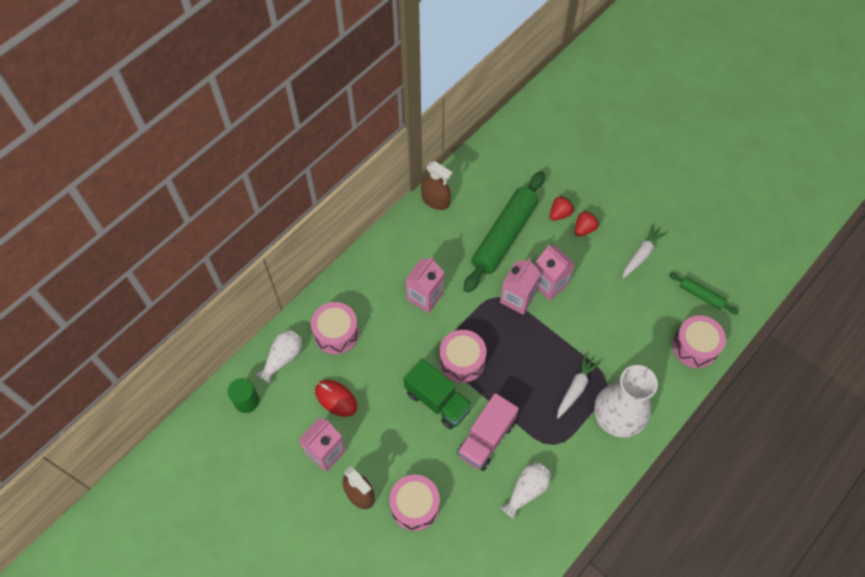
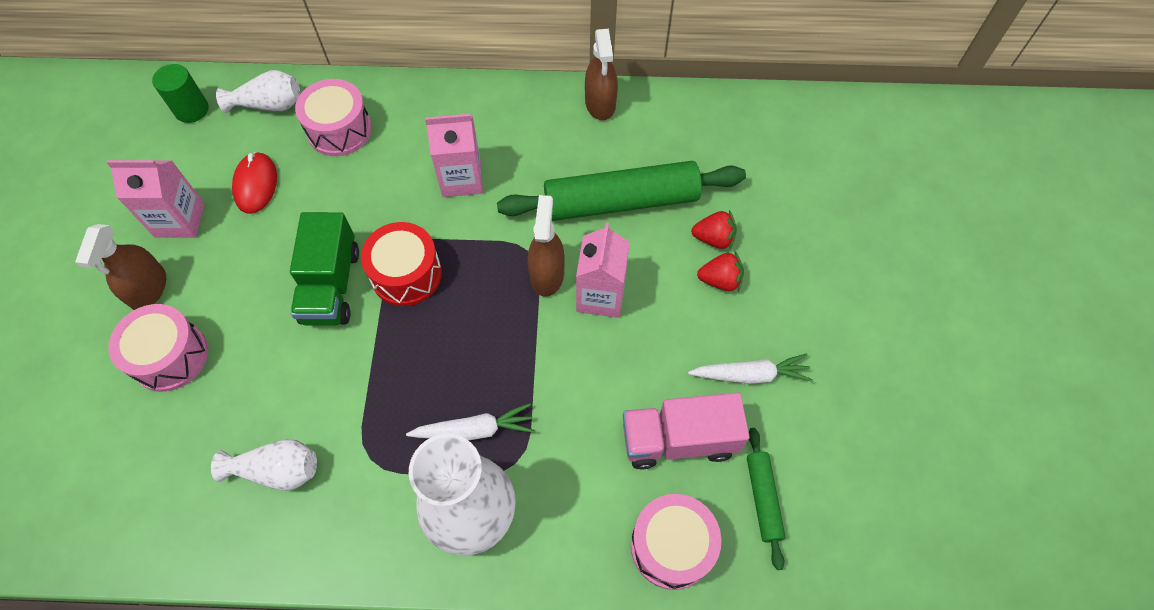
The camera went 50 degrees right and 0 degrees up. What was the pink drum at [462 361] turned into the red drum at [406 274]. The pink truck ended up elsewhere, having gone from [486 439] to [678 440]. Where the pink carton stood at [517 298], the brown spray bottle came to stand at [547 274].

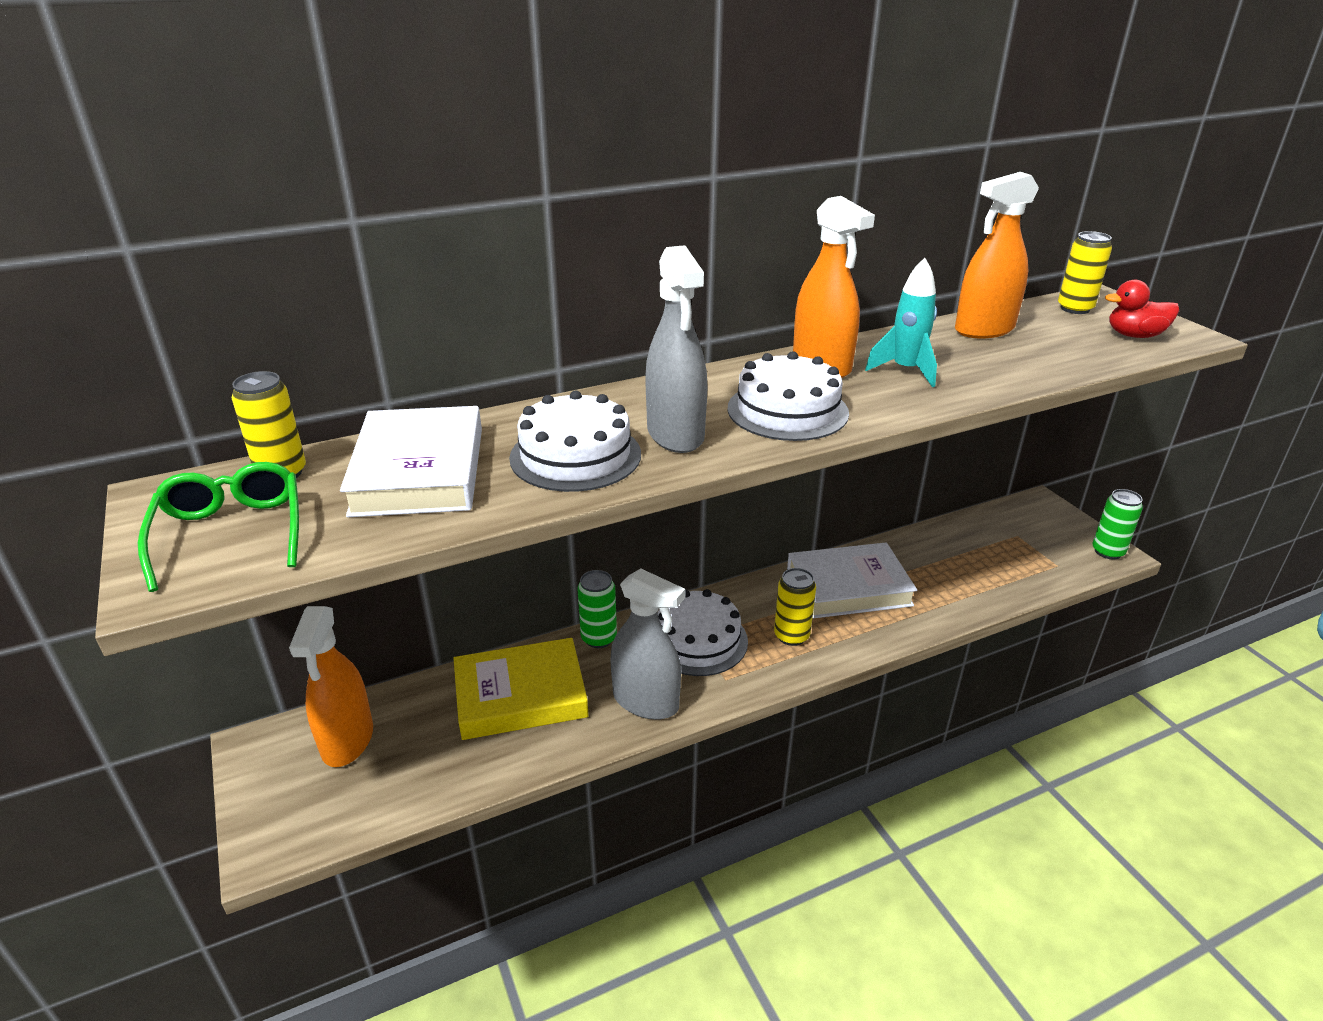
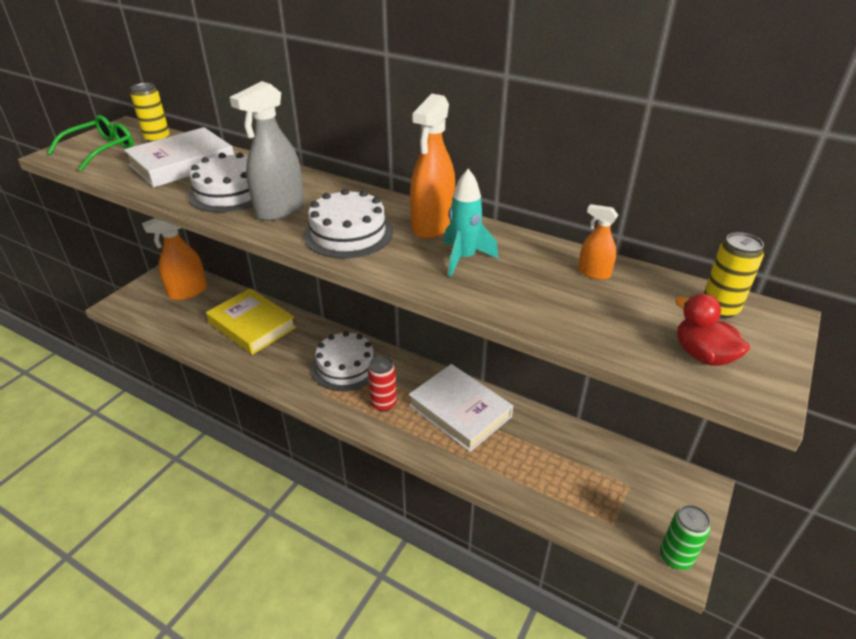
The camera went 55 degrees right and 5 degrees up. The second view lost the green can at [599 638]. The second view lost the grey spray bottle at [646 701]. What was the yellow can at [791 636] turned into the red can at [383 403]. The size of the orange spray bottle at [984 329] changed by a factor of 0.52.

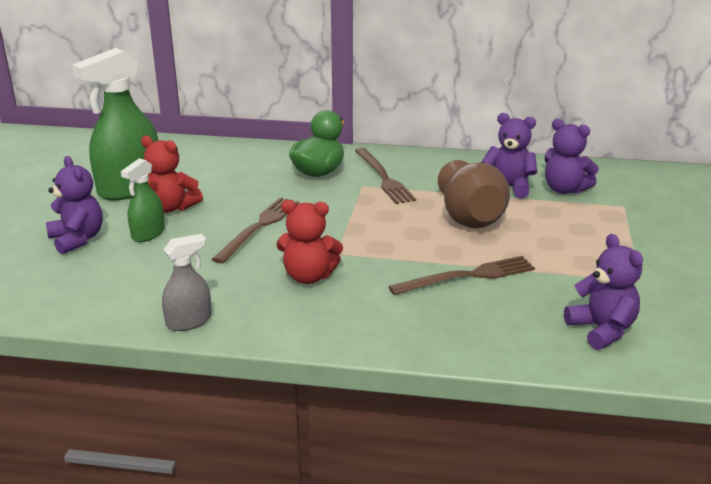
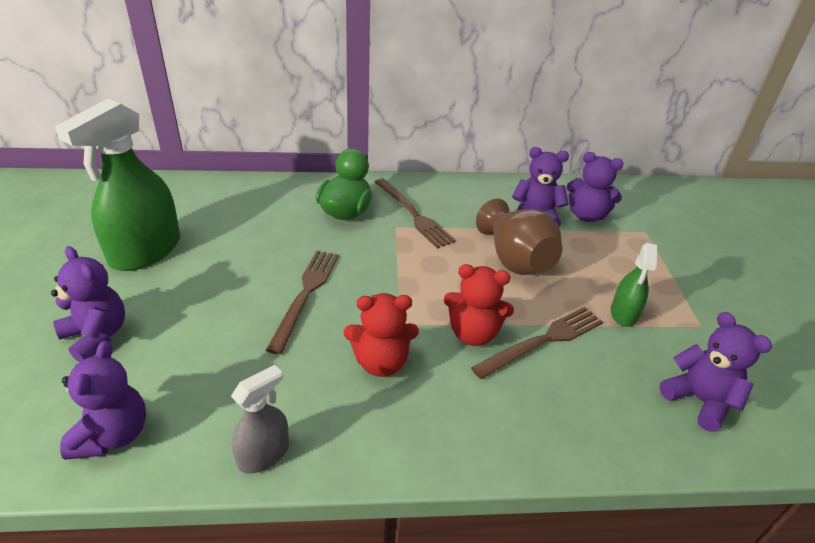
The camera went 15 degrees left and 10 degrees up. The green spray bottle ended up elsewhere, having gone from [148 234] to [623 314]. The red teddy bear ended up elsewhere, having gone from [171 207] to [473 333]. The second view gained the purple teddy bear at [113 434].

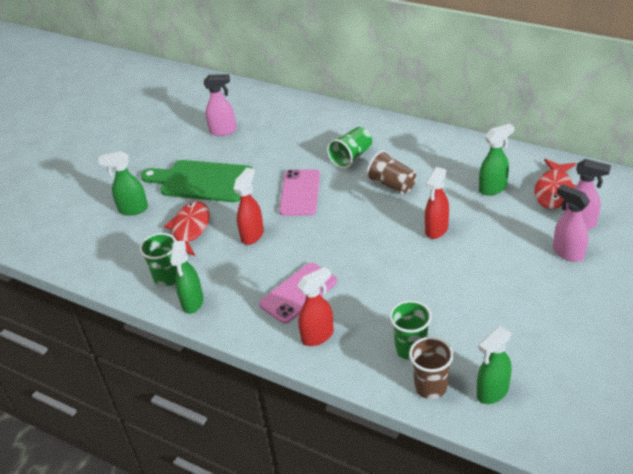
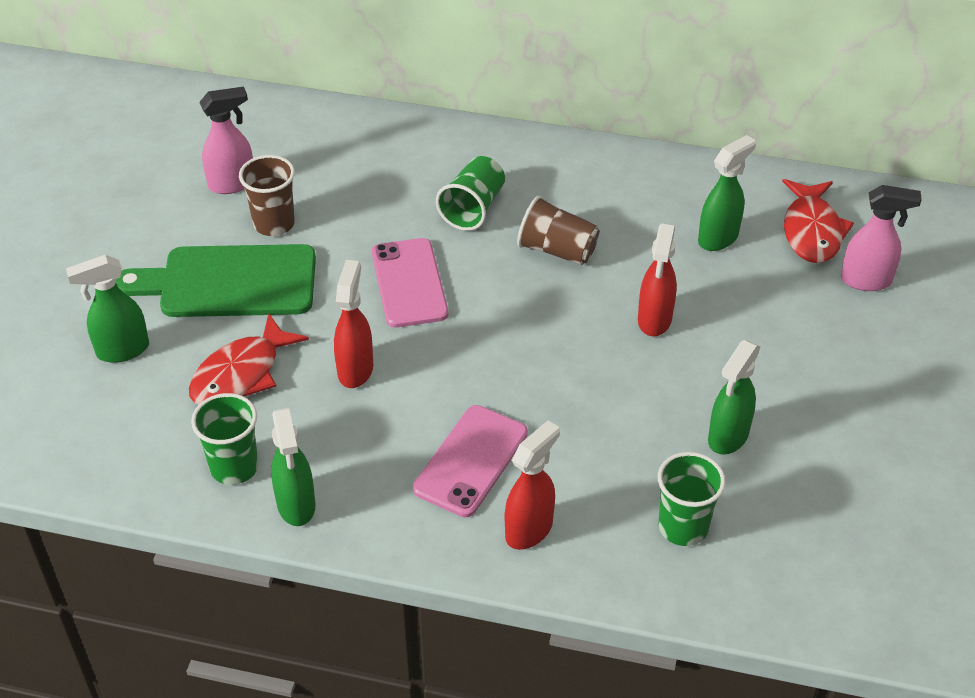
The camera went 20 degrees left and 5 degrees up. The red fish at [190 229] ended up facing another way, 135 degrees counterclockwise from before. The brown cup ended up elsewhere, having gone from [430 387] to [274 224]. The green spray bottle ended up elsewhere, having gone from [492 392] to [727 437]. The second view lost the pink spray bottle at [567 253].

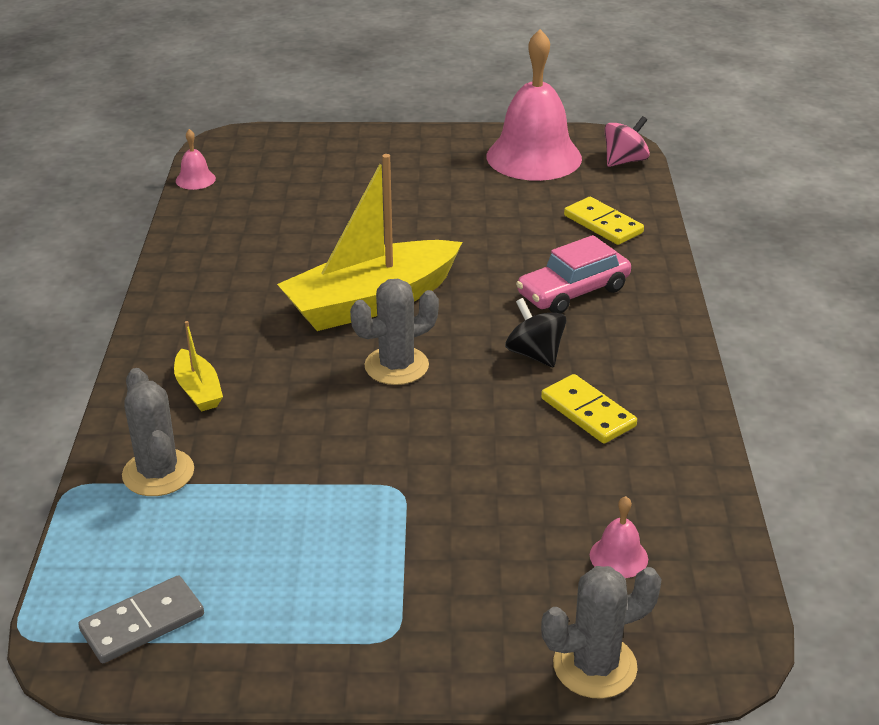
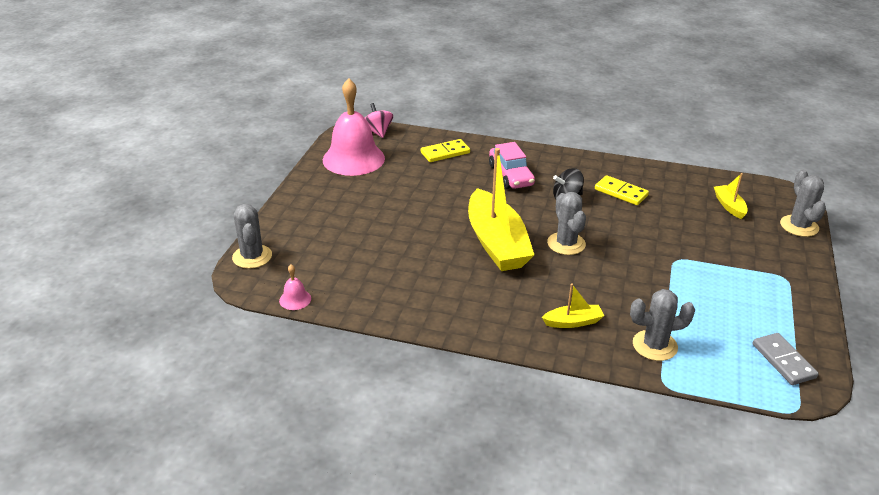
The camera went 75 degrees left and 0 degrees up. The yellow domino at [588 412] ended up facing another way, 60 degrees clockwise from before. Where the pink bell stood at [618 557], the yellow boat came to stand at [729 206]. The second view gained the grey cactus at [252 257].

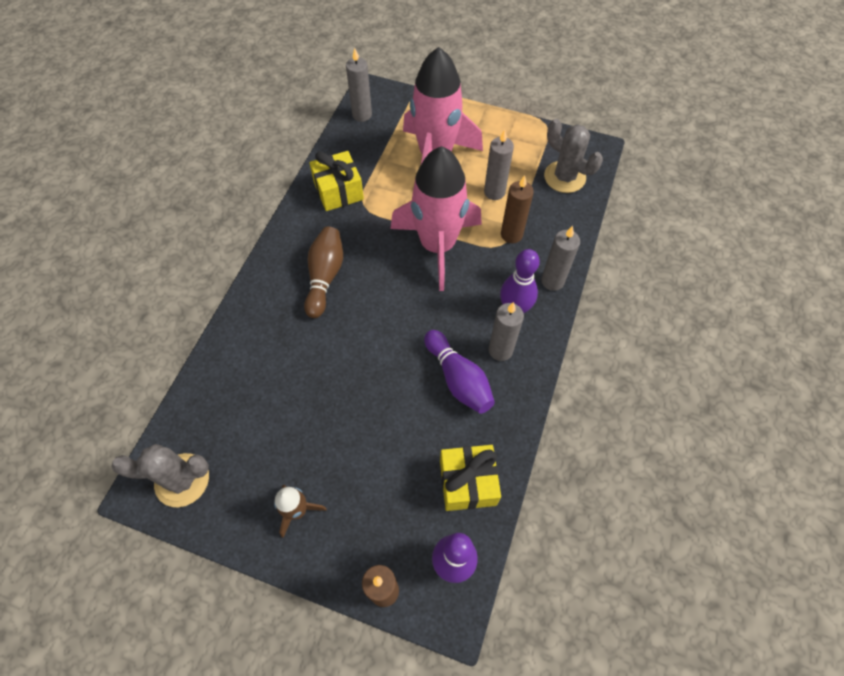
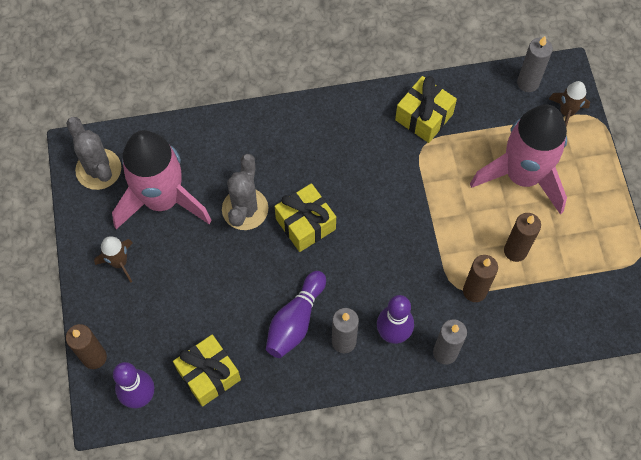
The camera went 60 degrees right and 5 degrees up. The second view lost the brown bowling pin at [325 277]. The pink rocket ended up elsewhere, having gone from [437 246] to [162 200]. What was the grey candle at [494 192] turned into the brown candle at [515 251]. The grey cactus ended up elsewhere, having gone from [564 177] to [245 209]. The second view gained the yellow gift at [305 224]. The second view gained the brown rocket at [566 112].

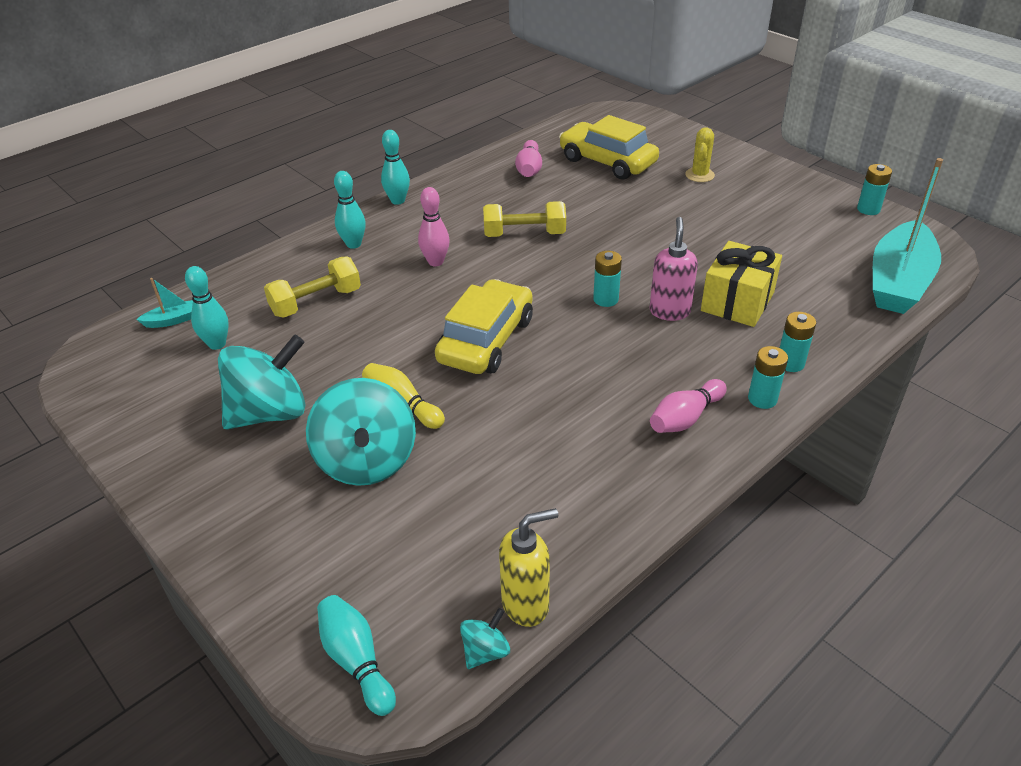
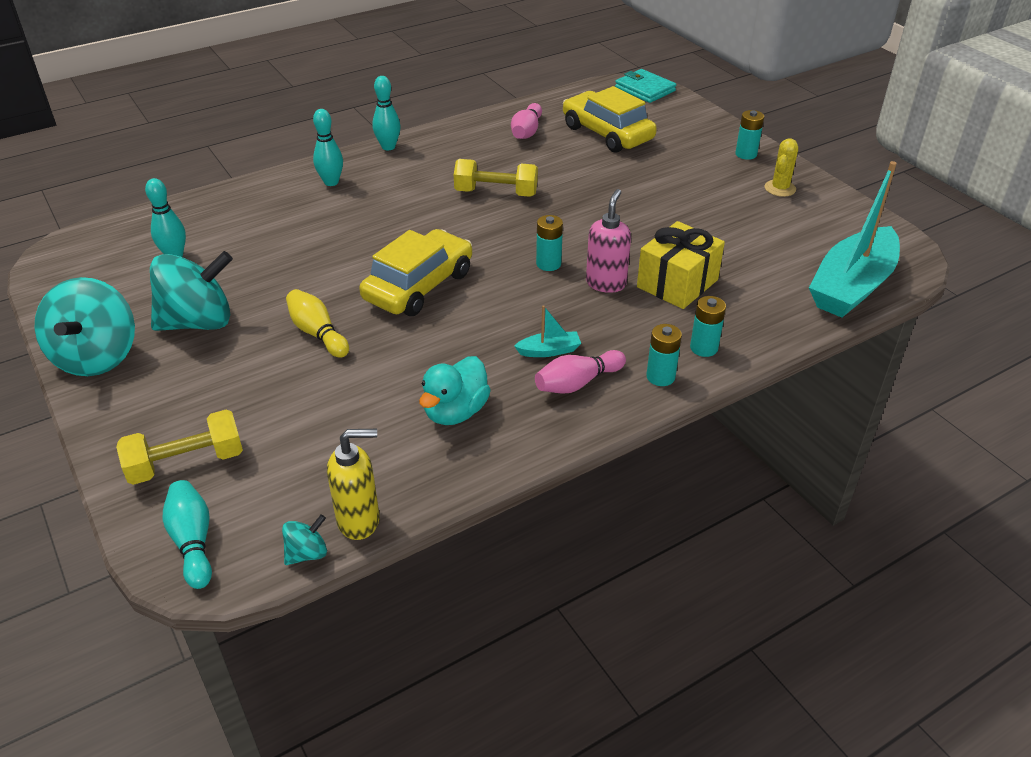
The camera went 10 degrees right and 0 degrees up. The turquoise boat ended up elsewhere, having gone from [173 320] to [549 351]. The yellow dumbbell ended up elsewhere, having gone from [316 302] to [186 463]. The turquoise spinning top ended up elsewhere, having gone from [367 461] to [97 356]. The second view lost the pink bowling pin at [435 262]. The yellow cactus ended up elsewhere, having gone from [699 175] to [780 188]. The turquoise battery ended up elsewhere, having gone from [868 209] to [746 154]. The second view gained the turquoise duck at [455 412]. The second view gained the turquoise wallet at [645 89].

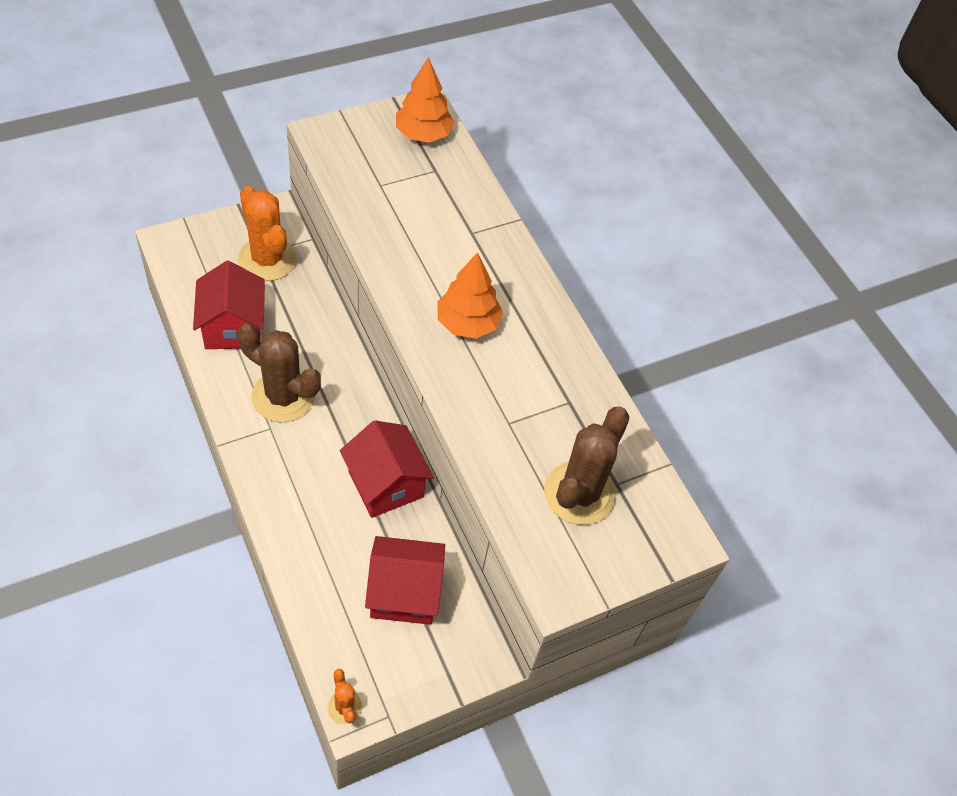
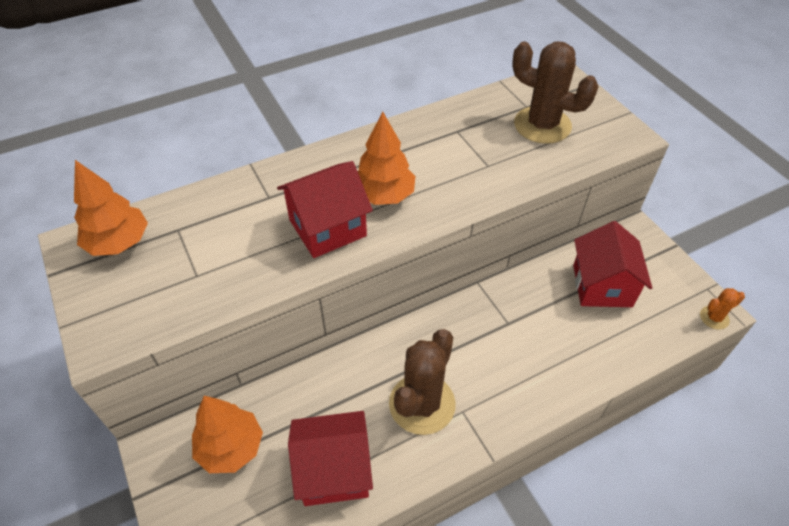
The camera went 85 degrees left and 5 degrees down. Where the orange cactus stood at [267 259], the orange tree came to stand at [230 447]. The red house ended up elsewhere, having gone from [386 484] to [327 228].

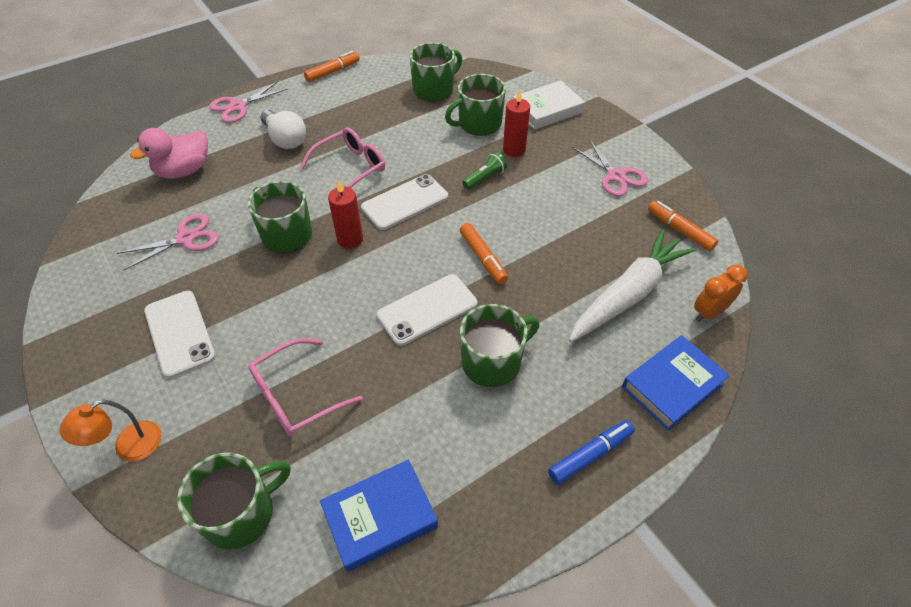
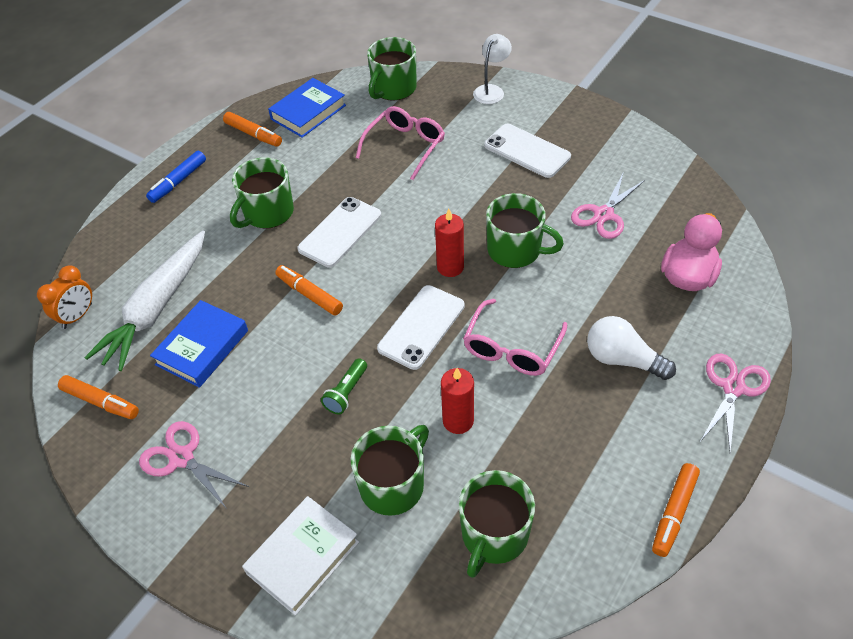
The camera went 160 degrees right and 0 degrees up. What was the orange lamp at [128 447] turned into the white lamp at [491 90]. The red candle ended up elsewhere, having gone from [514 150] to [458 421]. The blue book ended up elsewhere, having gone from [672 385] to [202 347]. The second view gained the orange marker at [253 134].

